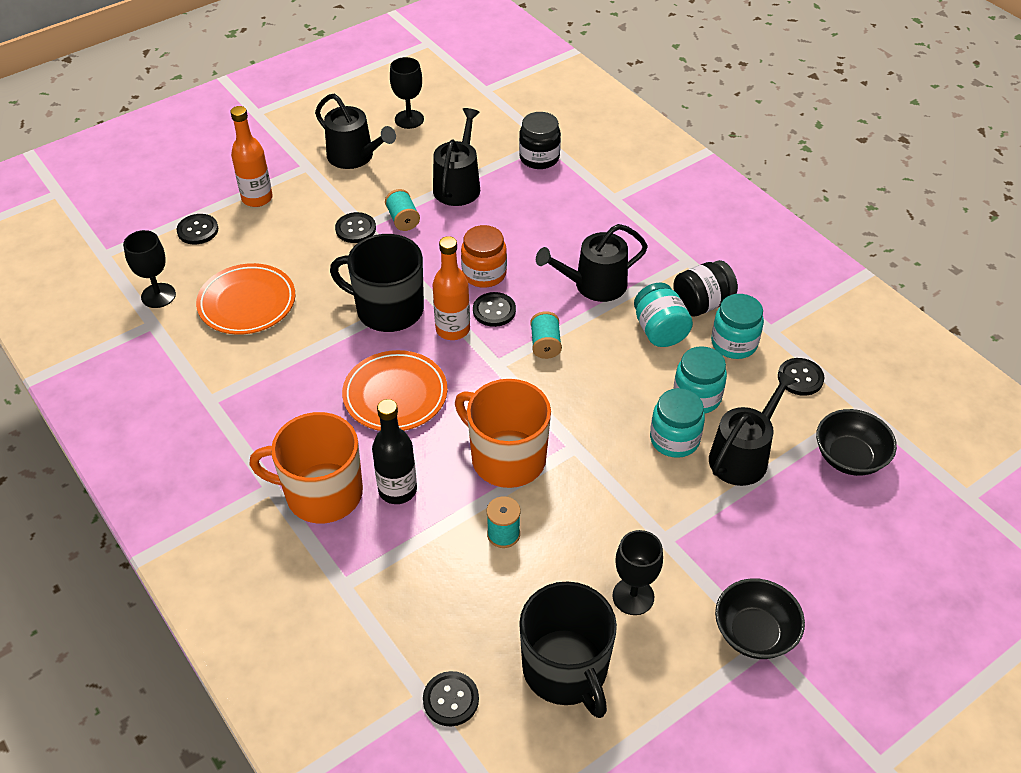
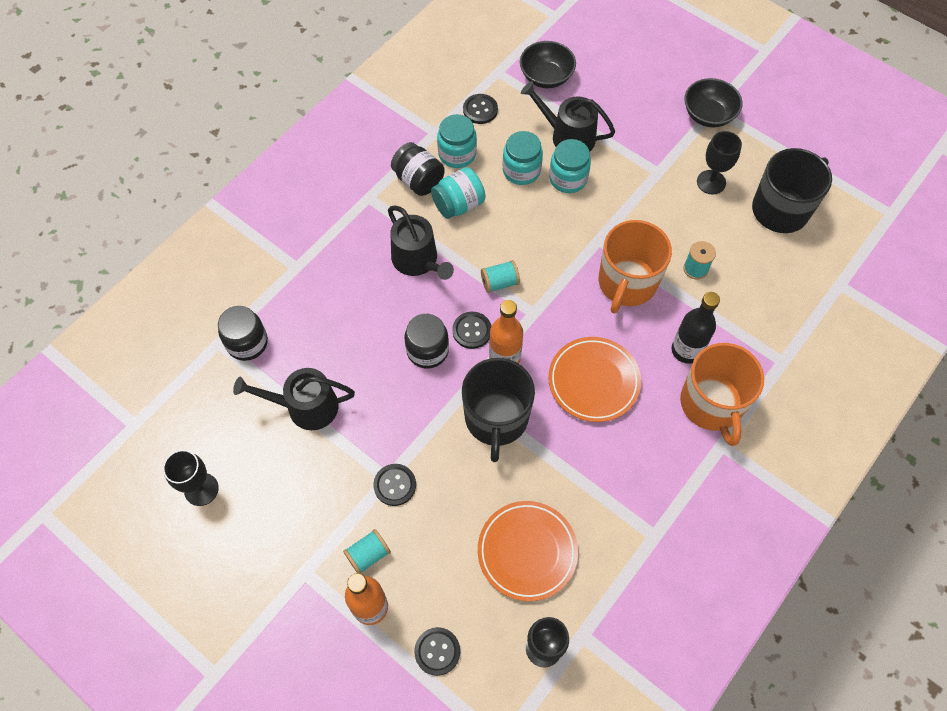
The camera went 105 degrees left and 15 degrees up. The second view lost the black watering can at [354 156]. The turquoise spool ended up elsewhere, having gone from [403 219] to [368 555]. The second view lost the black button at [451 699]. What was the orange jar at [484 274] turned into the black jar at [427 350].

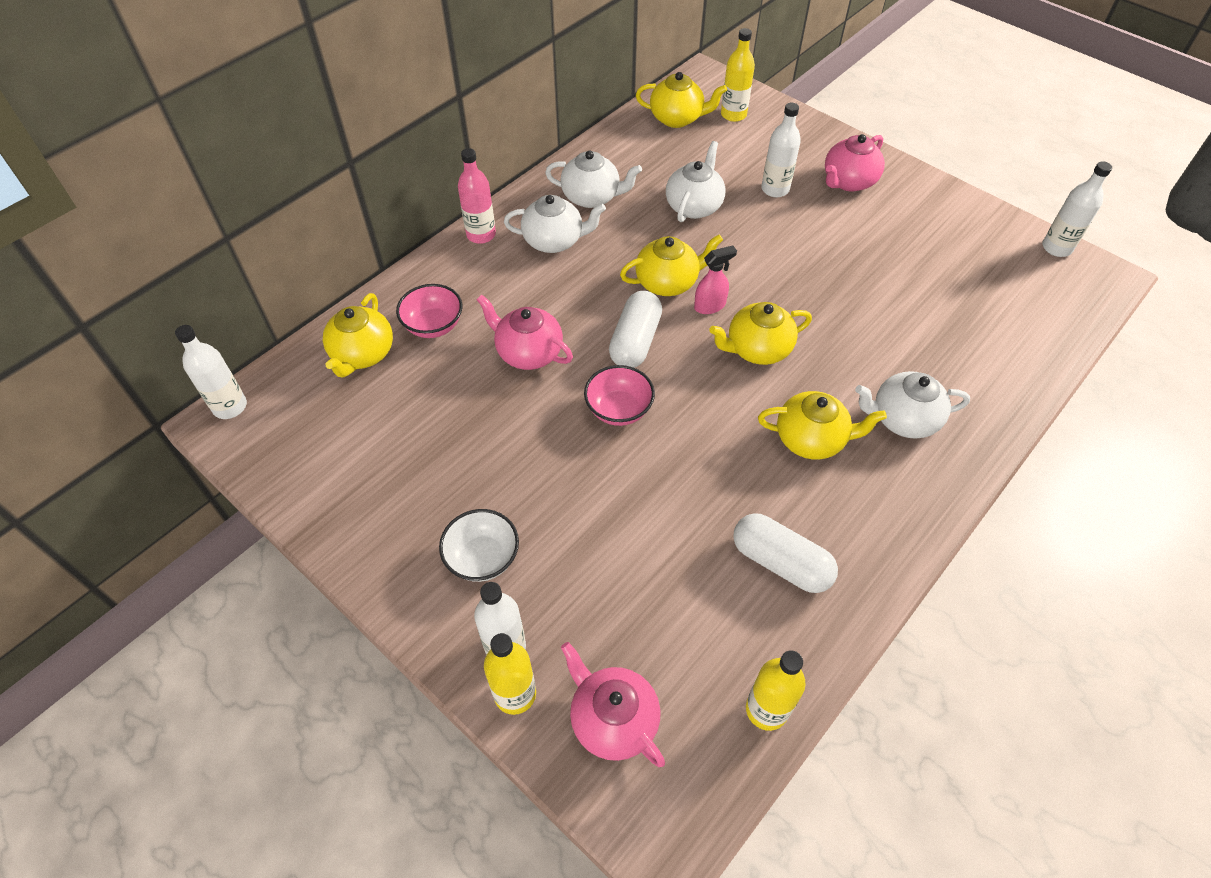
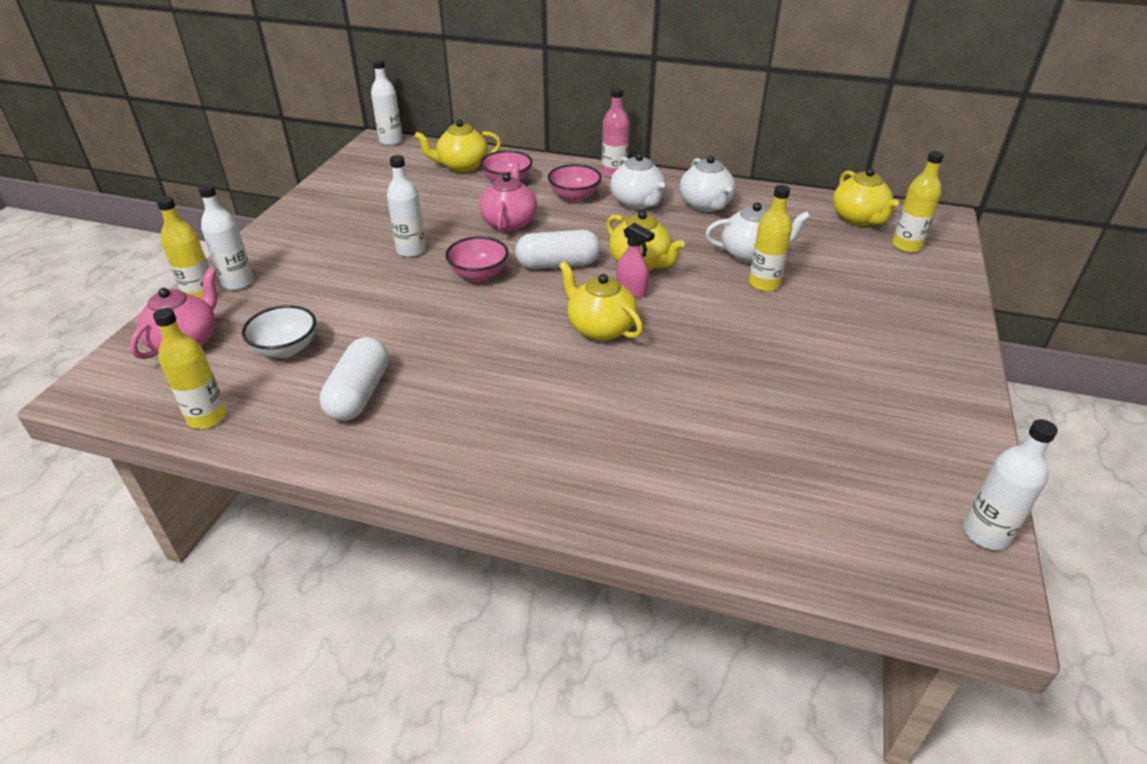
The camera went 65 degrees right and 15 degrees down. The white bowl ended up elsewhere, having gone from [482 558] to [286 349]. The second view lost the yellow teapot at [811 439]. The white bottle ended up elsewhere, having gone from [775 189] to [411 250]. The second view lost the pink teapot at [848 181]. The second view lost the white teapot at [903 419]. The second view gained the pink bowl at [574 197]. The second view gained the yellow bottle at [764 283].

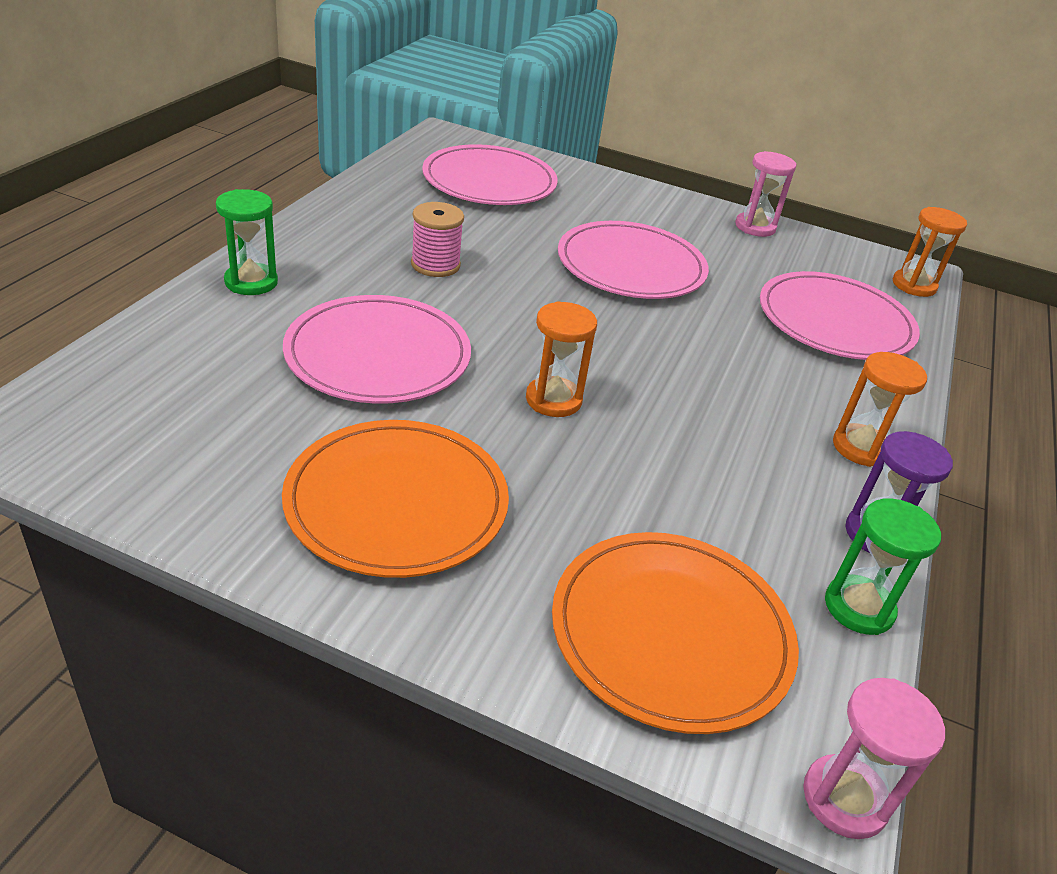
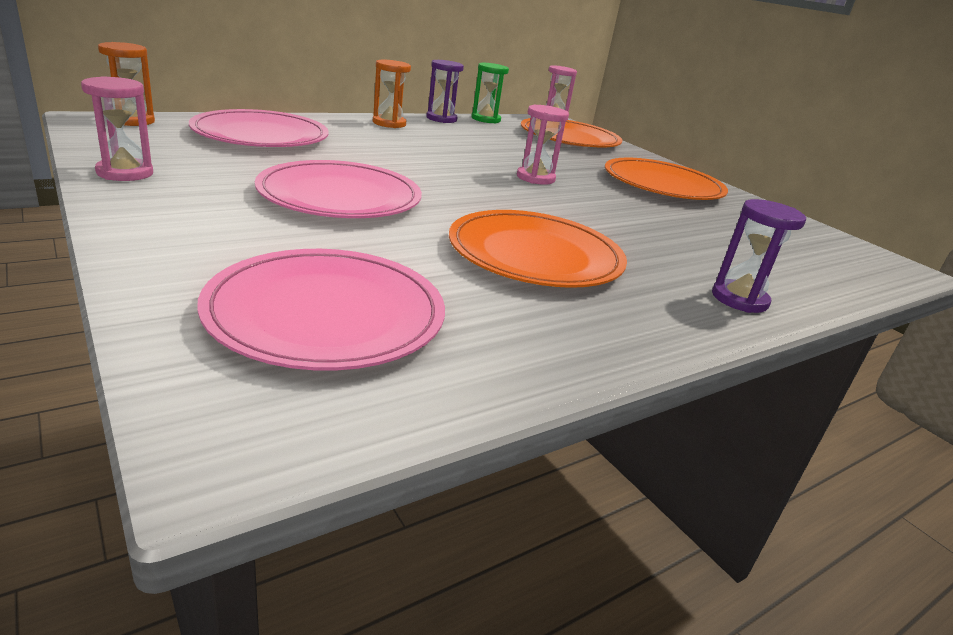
The camera went 145 degrees left and 10 degrees down. What was the green hourglass at [251 282] turned into the purple hourglass at [739 299]. The second view lost the pink plate at [378 355]. Where the pink spool stood at [435 265], the orange plate came to stand at [535 255]. What was the orange hourglass at [553 400] turned into the pink hourglass at [535 178].

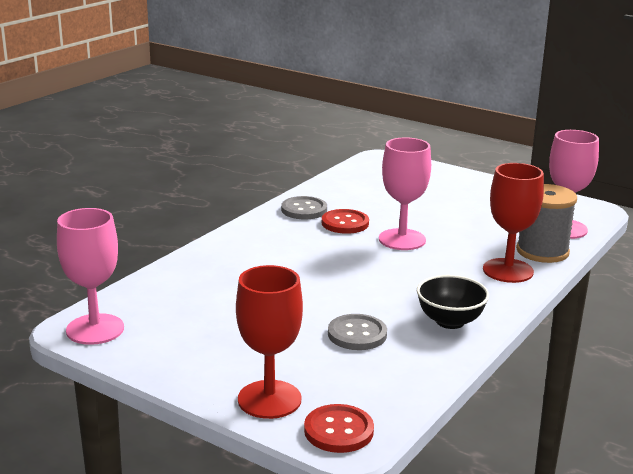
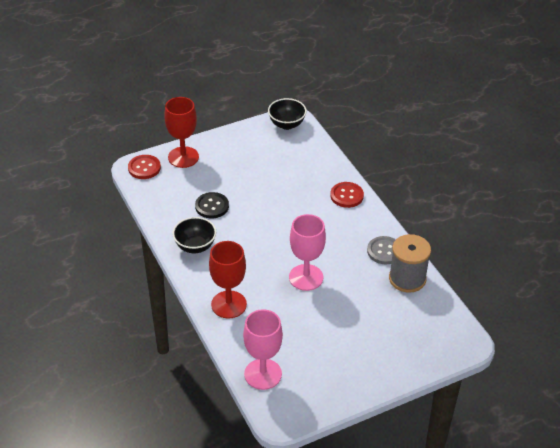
The camera went 120 degrees right and 20 degrees up. Where the pink goblet stood at [95 329], the black bowl came to stand at [286 124]. The red button ended up elsewhere, having gone from [345 223] to [346 196]. What was the grey button at [357 334] turned into the black button at [212 206]. The grey spool ended up elsewhere, having gone from [542 251] to [407 278].

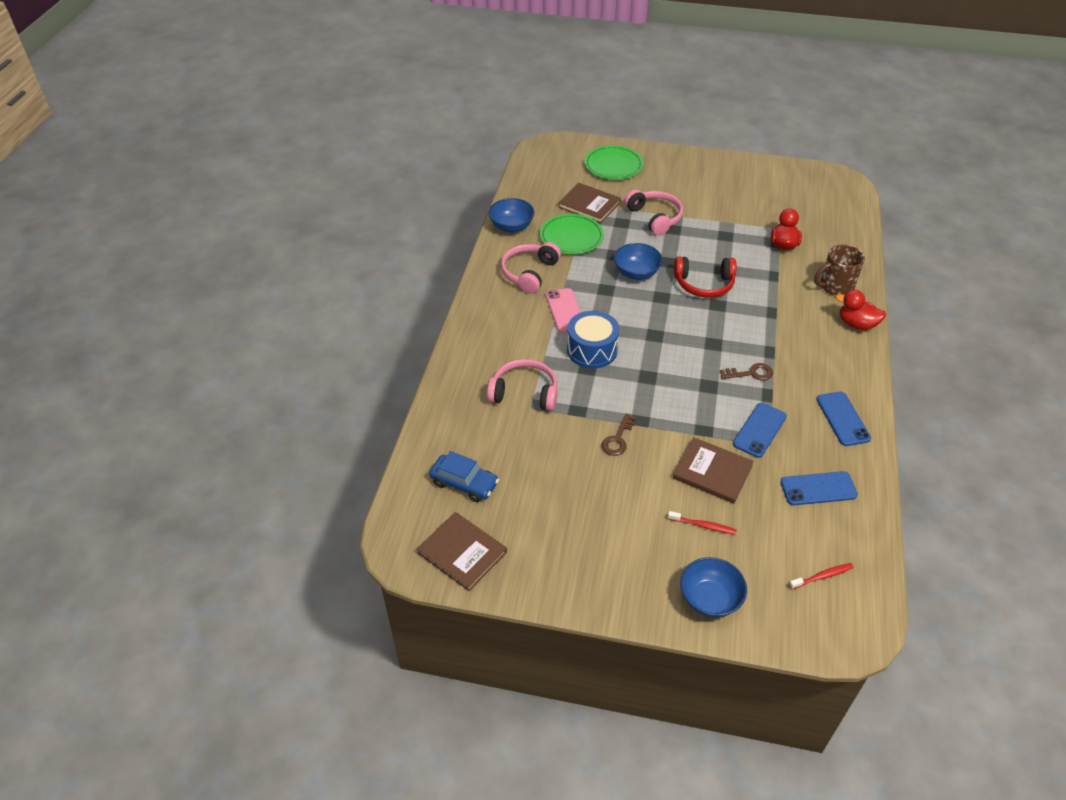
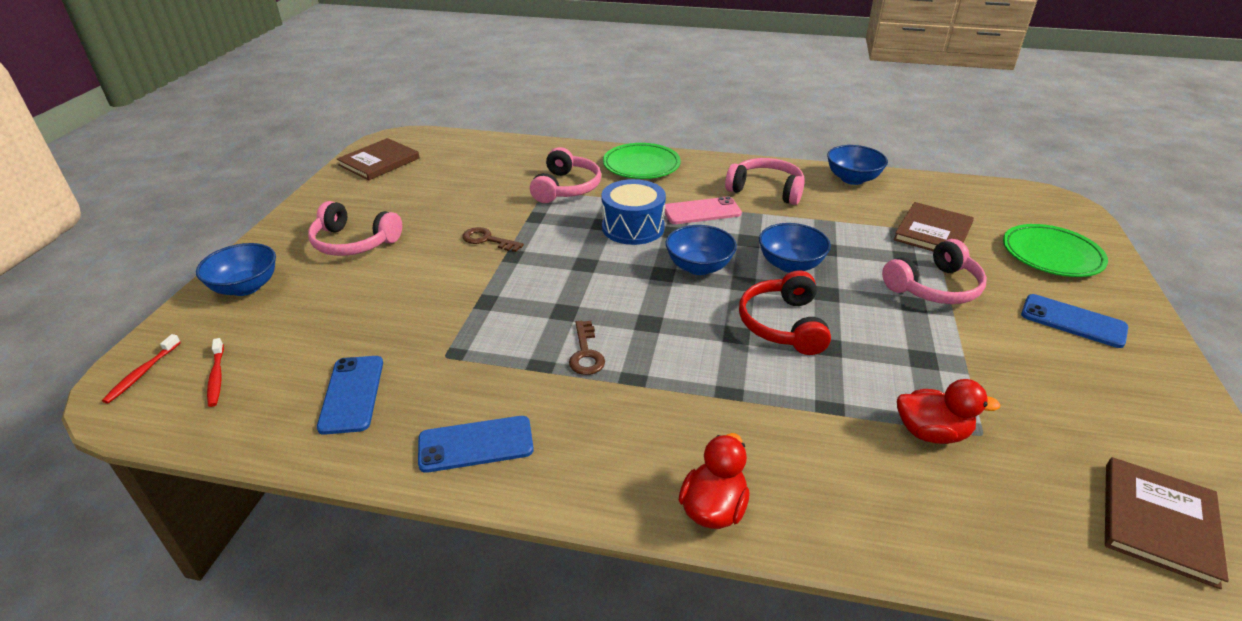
The camera went 90 degrees right and 10 degrees down. The second view lost the blue car at [464 483]. The green plate ended up elsewhere, having gone from [571 237] to [641 165]. The red toothbrush ended up elsewhere, having gone from [703 525] to [142 373]. The brown book ended up elsewhere, having gone from [712 472] to [1158 522]. The blue phone ended up elsewhere, having gone from [759 430] to [1073 321]. The second view lost the brown mug at [835 286]. The second view gained the pink headphones at [354 242]. The second view gained the blue bowl at [699 267].

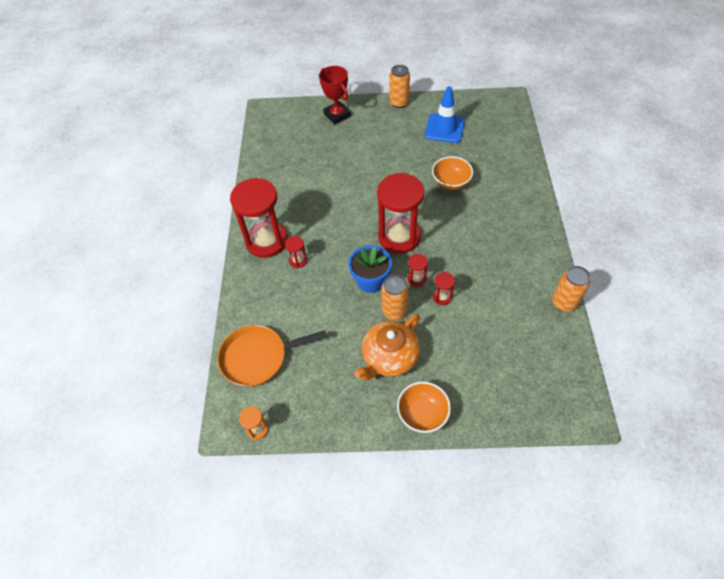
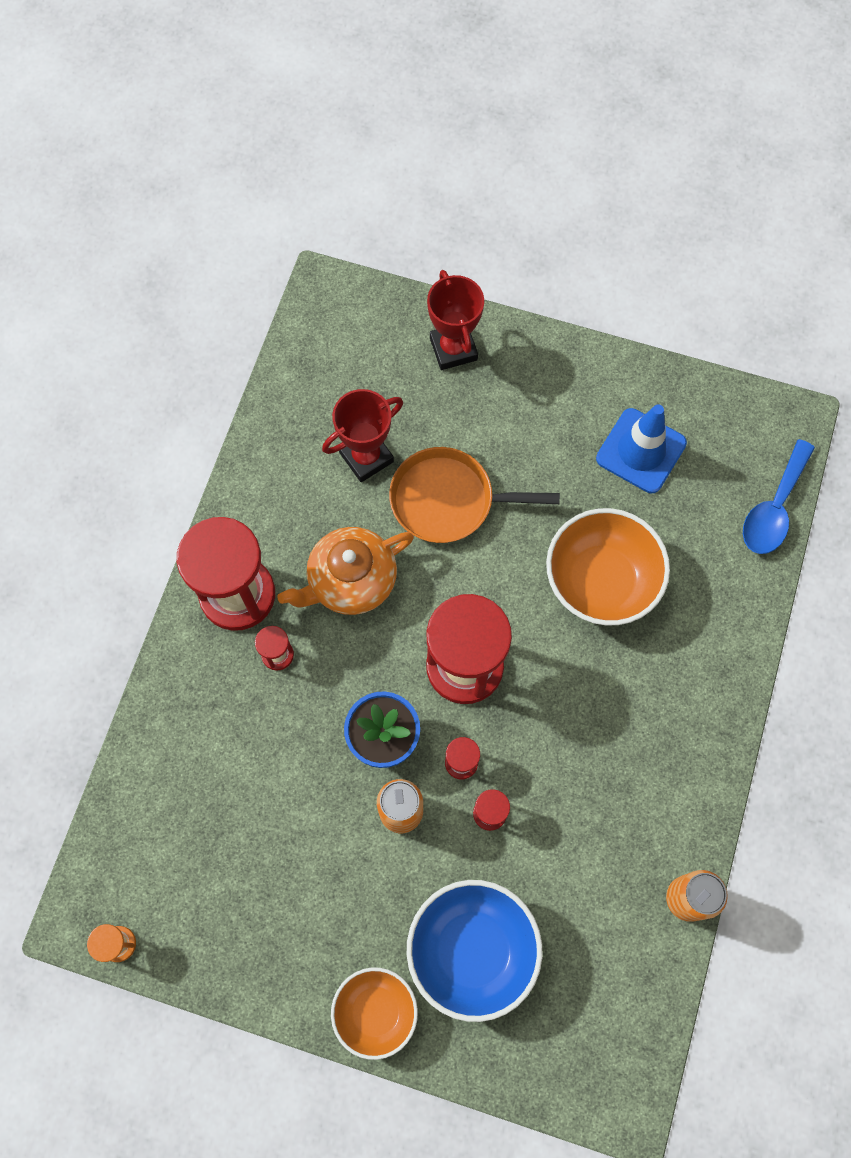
The camera went 15 degrees right and 15 degrees up. The orange pan ended up elsewhere, having gone from [258 357] to [448 500]. The orange teapot ended up elsewhere, having gone from [389 357] to [350 580]. The second view lost the orange can at [399 103]. The size of the orange bowl at [451 182] changed by a factor of 1.56. The second view gained the red trophy at [366 457]. The second view gained the blue bowl at [472 950]. The second view gained the blue spoon at [774 508].

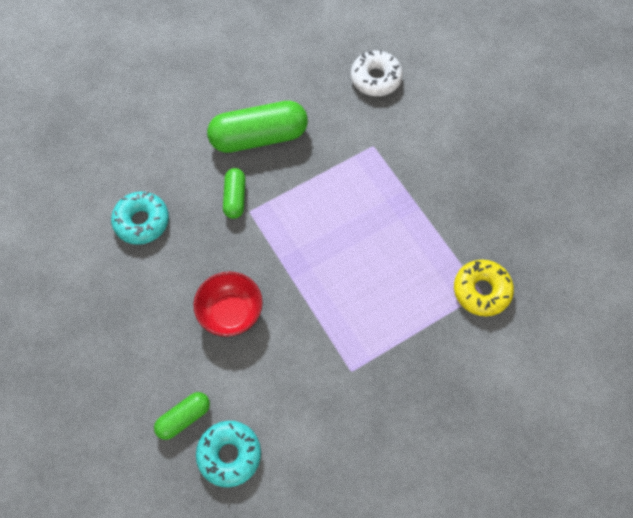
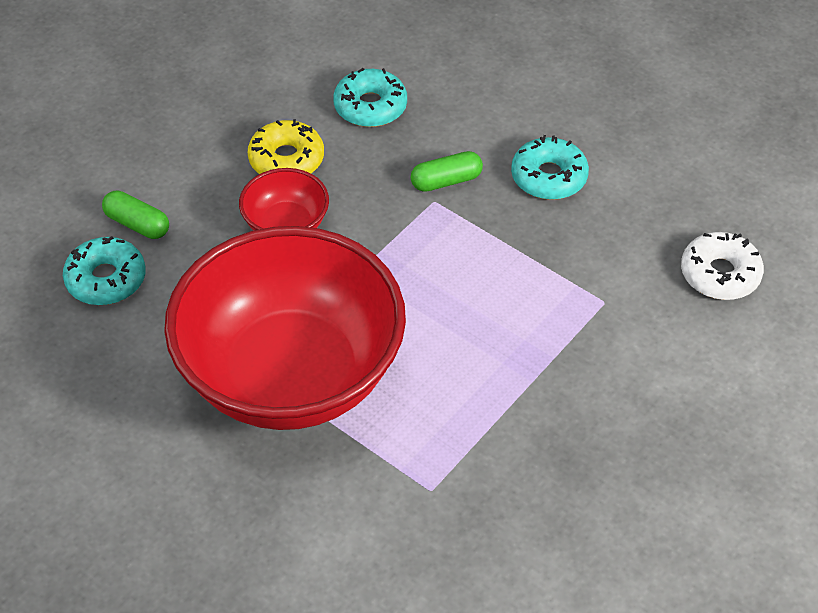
The camera went 70 degrees right and 15 degrees down. Where the green capsule stood at [259 137], the turquoise donut came to stand at [549 177]. The yellow donut ended up elsewhere, having gone from [481 291] to [286 159]. The second view gained the red bowl at [291 375].

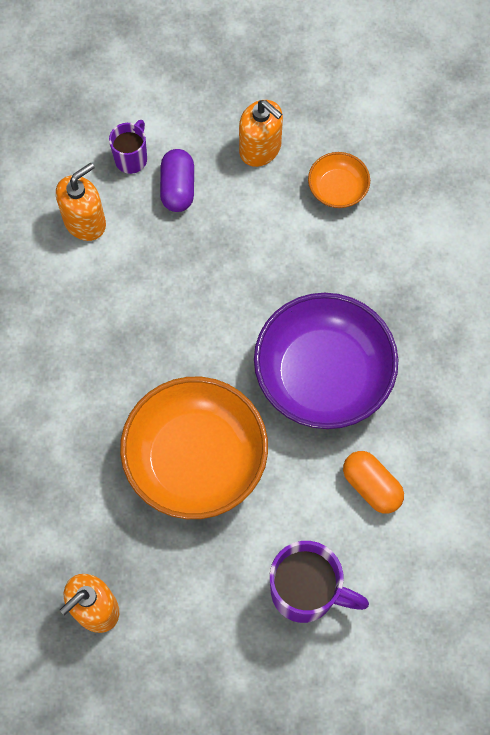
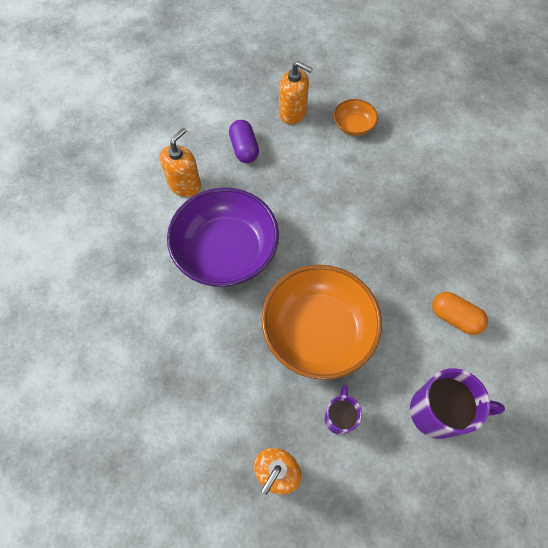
The camera went 15 degrees left and 5 degrees down. The purple mug ended up elsewhere, having gone from [131 158] to [339 417]. The purple bowl ended up elsewhere, having gone from [323 375] to [226 251].

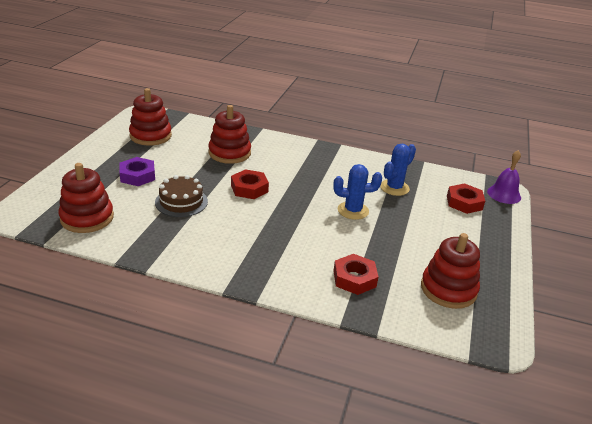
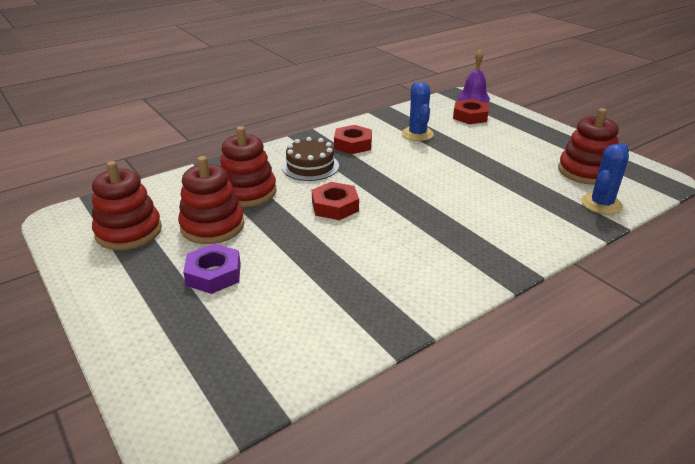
The camera went 50 degrees left and 0 degrees up. The red stacking toy ended up elsewhere, having gone from [87 218] to [212 226]. The brown cake ended up elsewhere, having gone from [181 202] to [310 166]. The blue cactus ended up elsewhere, having gone from [353 210] to [601 204]. The red nut ended up elsewhere, having gone from [354 278] to [353 144].

